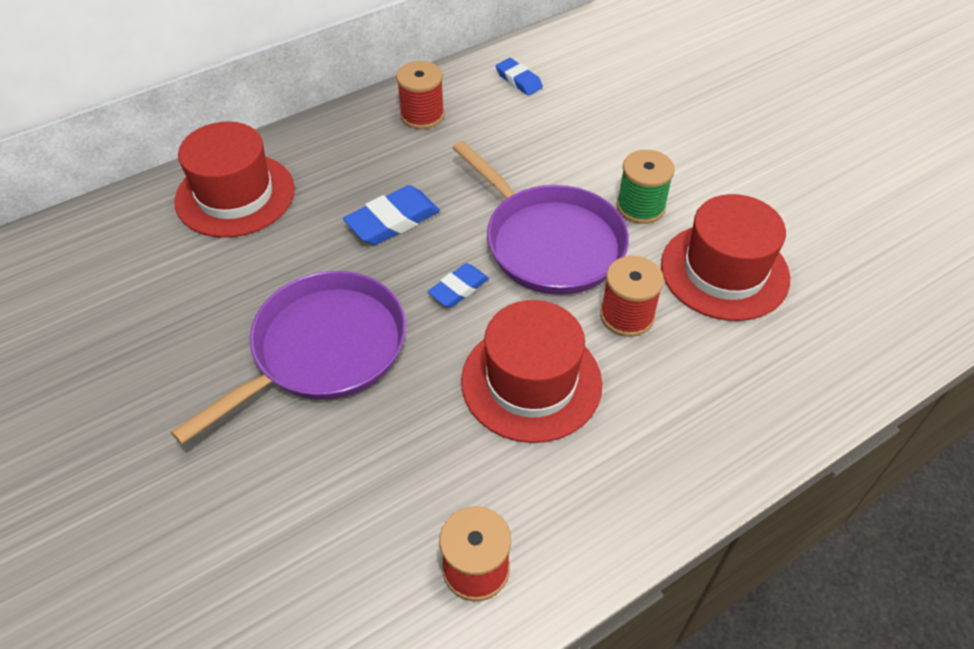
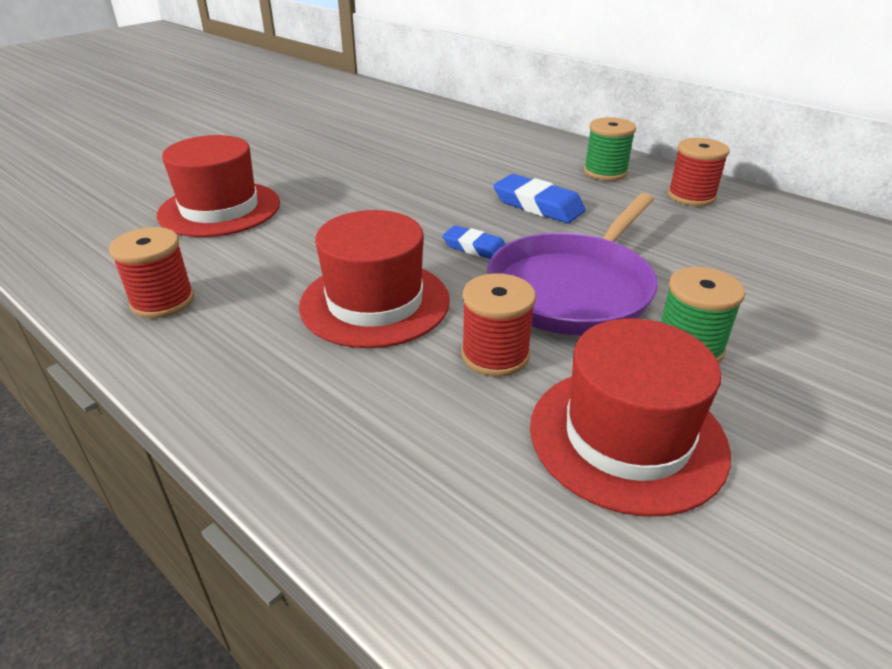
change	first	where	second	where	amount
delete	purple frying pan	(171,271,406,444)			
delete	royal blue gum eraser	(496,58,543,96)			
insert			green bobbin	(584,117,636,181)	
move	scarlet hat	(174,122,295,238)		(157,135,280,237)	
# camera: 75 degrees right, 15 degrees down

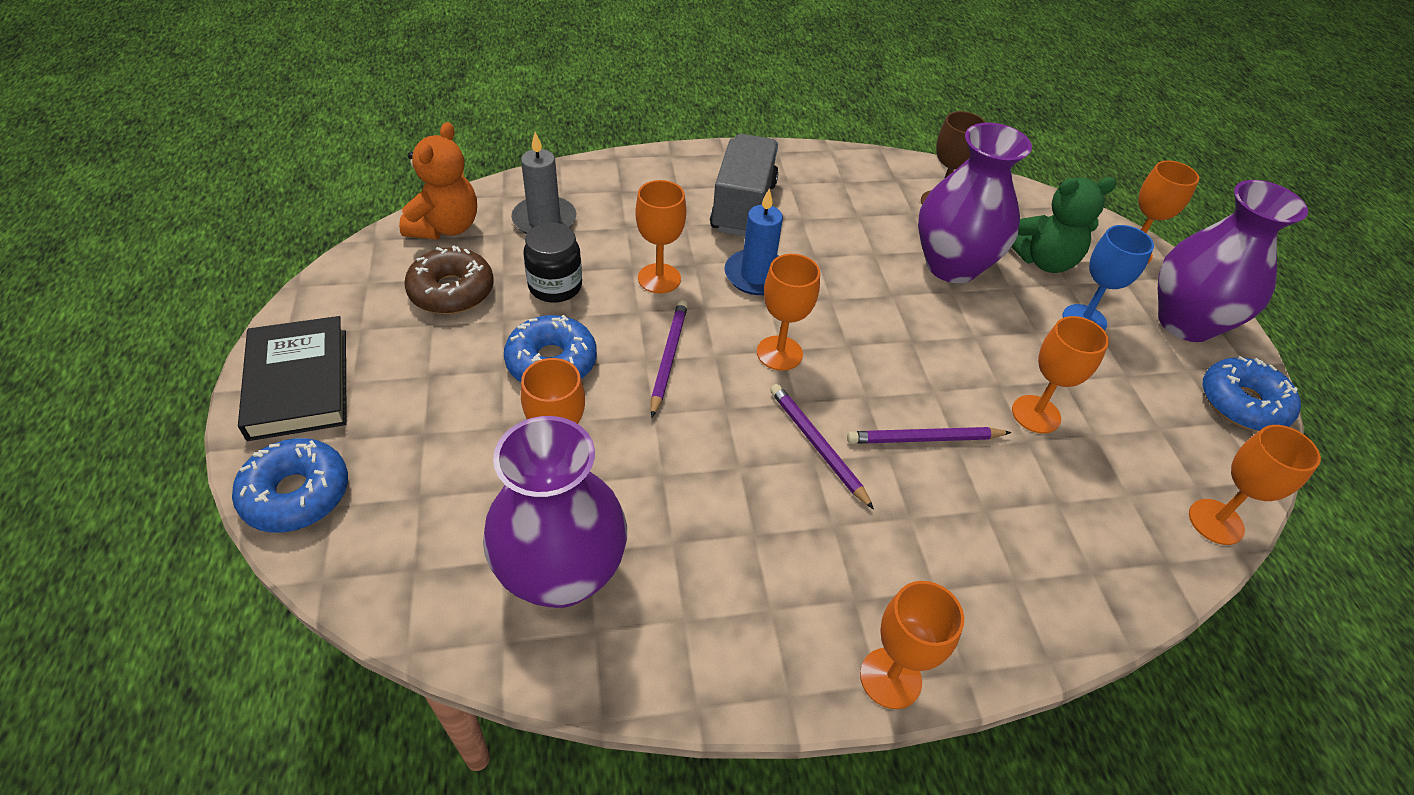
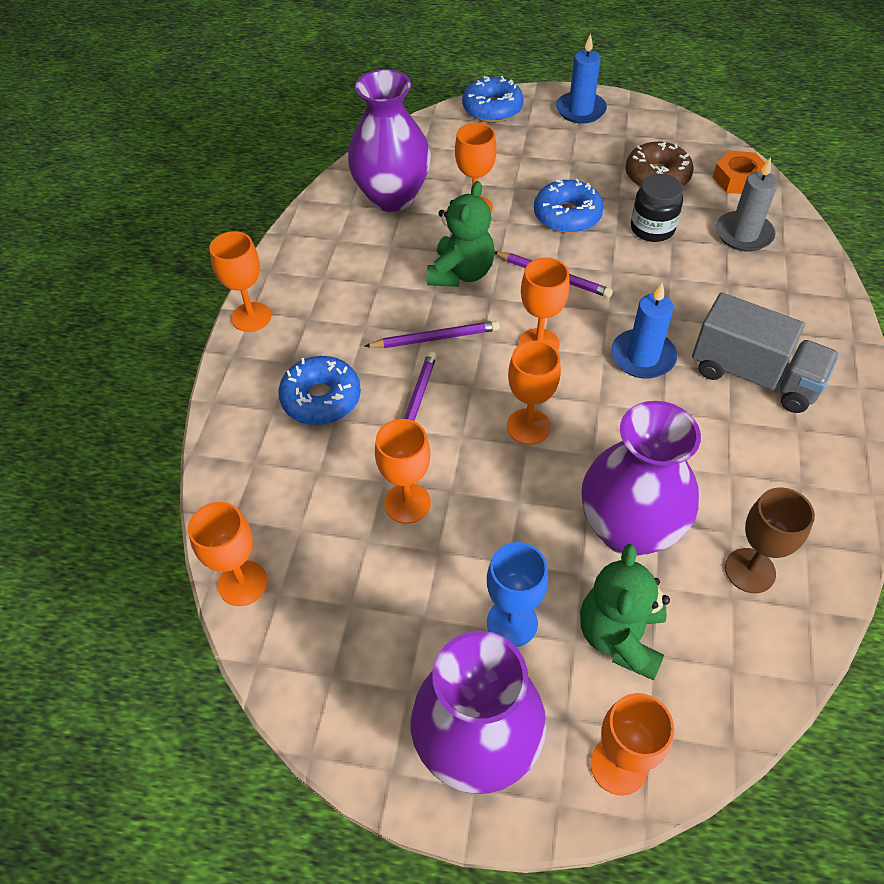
change	first	where	second	where	amount
insert			green teddy	(427,181,495,287)	
move	bright orange wine glass	(635,180,686,294)		(507,340,561,445)	
move	royal blue doughnut	(1203,356,1301,431)		(278,356,361,425)	
replace	black hardcover	(238,316,347,441)	royal blue candle	(556,33,607,124)	
replace	bright orange teddy	(399,122,477,240)	bright orange hex nut	(712,151,765,194)	
# camera: 115 degrees right, 5 degrees up

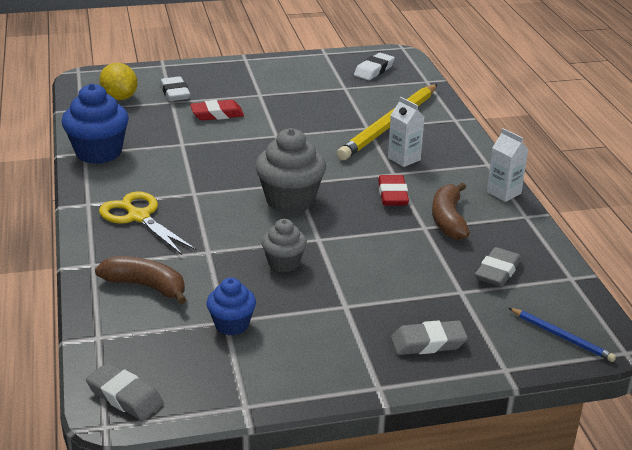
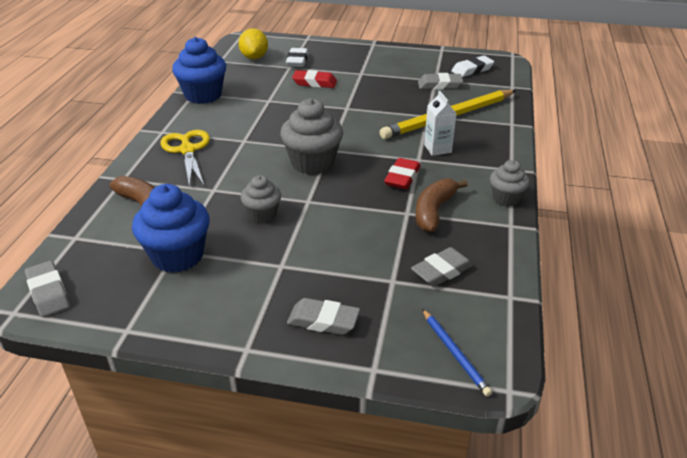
change	first	where	second	where	amount
insert			ash-grey gum eraser	(418,73,463,90)	
replace	pure white carton	(487,128,528,202)	ash-grey muffin	(490,160,530,207)	
resize	royal blue muffin	(207,278,256,335)		(132,184,210,273)	x1.70
# camera: 25 degrees right, 5 degrees up

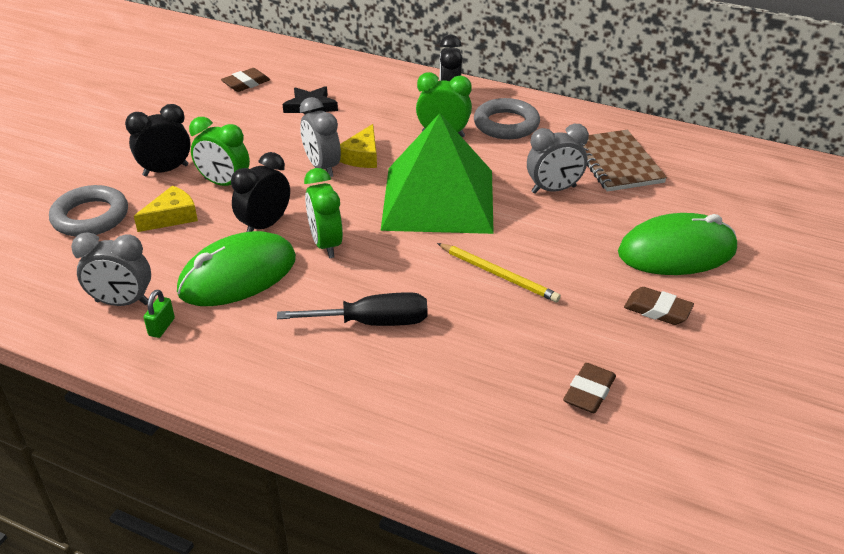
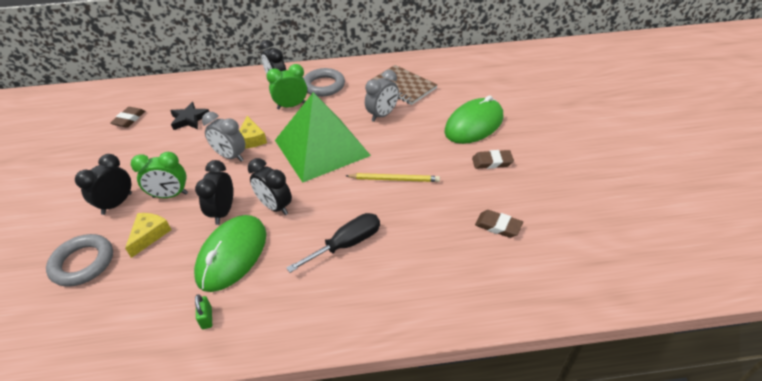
change	first	where	second	where	amount
delete	ash-grey clock	(71,232,151,306)			
recolor	green clock	(304,168,343,258)	black clock	(248,158,292,215)	
rotate	brown gum eraser	(563,363,616,413)		(475,210,523,238)	60 degrees counterclockwise
# camera: 30 degrees left, 5 degrees up

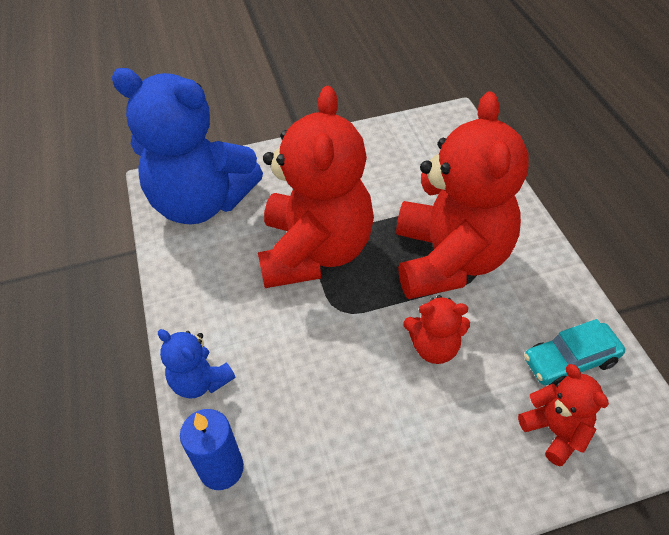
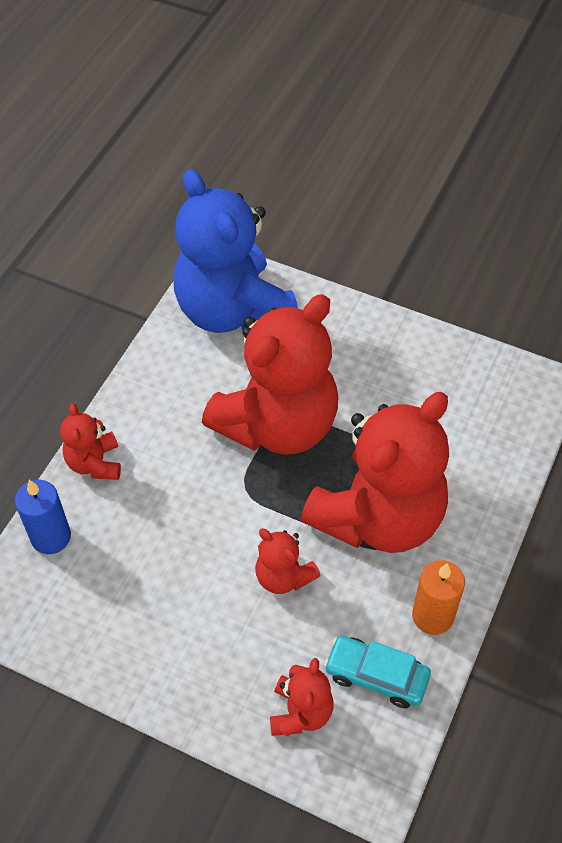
change	first	where	second	where	amount
insert			bright orange candle	(412,560,465,635)	
recolor	royal blue teddy	(158,329,235,399)	scarlet teddy	(60,403,121,480)	
# camera: 40 degrees right, 5 degrees up

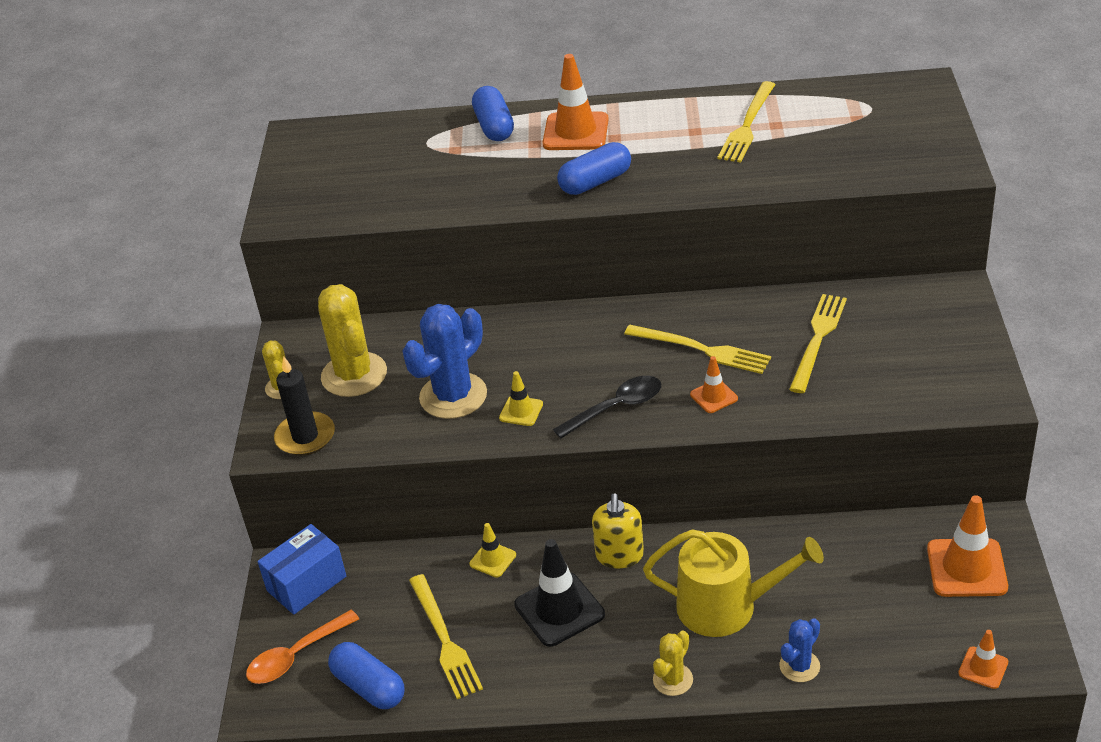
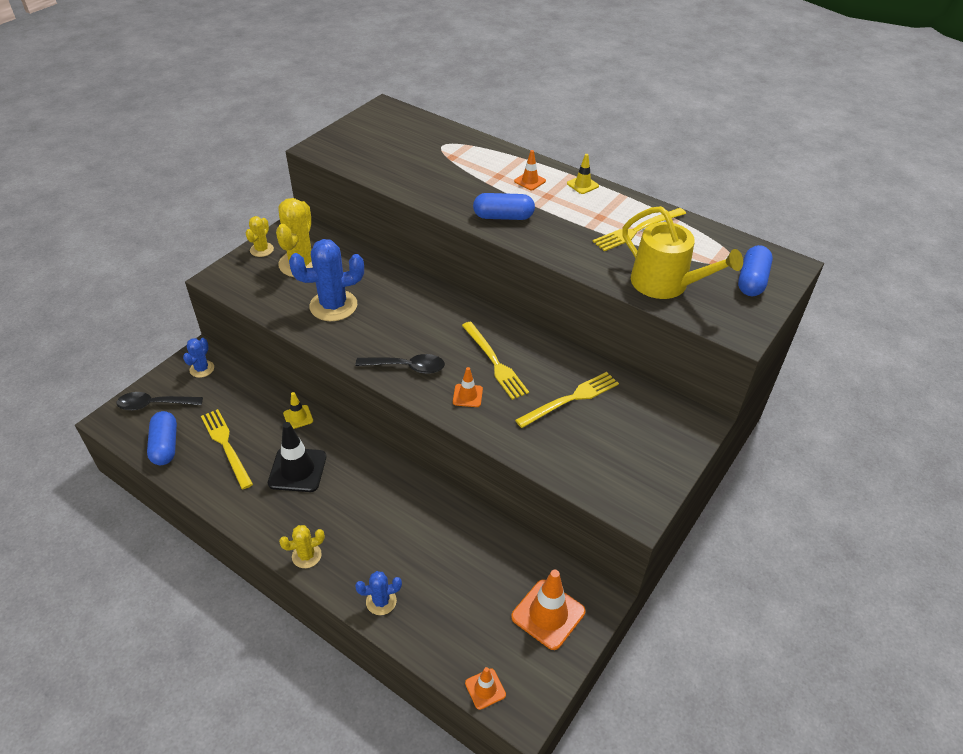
change	first	where	second	where	amount
delete	black candle	(274,356,335,456)			
delete	yellow soap pump	(592,493,644,568)			
move	royal blue pill shape	(472,86,514,141)		(738,245,773,296)	
move	yellow road cone	(499,371,543,426)		(567,154,599,194)	
move	yellow sprinkling can	(643,529,824,637)		(622,206,743,299)	
replace	royal blue parcel	(257,524,346,615)	royal blue cactus	(183,338,214,378)	
recolor	bright orange tablespoon	(246,610,359,684)	black tablespoon	(117,392,203,410)	
rotate	yellow fork	(409,574,483,699)		(201,409,253,489)	135 degrees clockwise
resize	bright orange road cone	(543,54,609,150)		(514,150,546,190)	x0.54
# camera: 30 degrees right, 5 degrees up

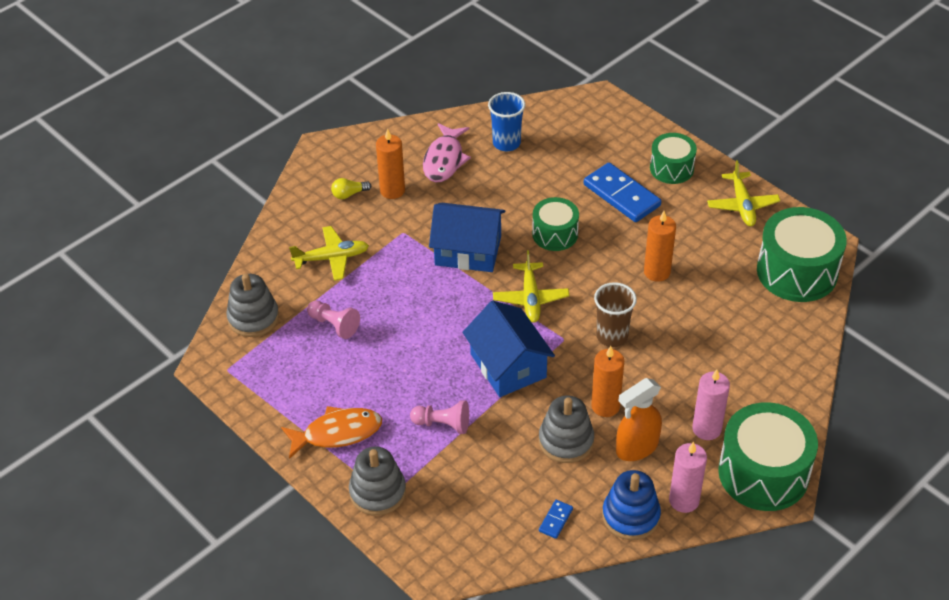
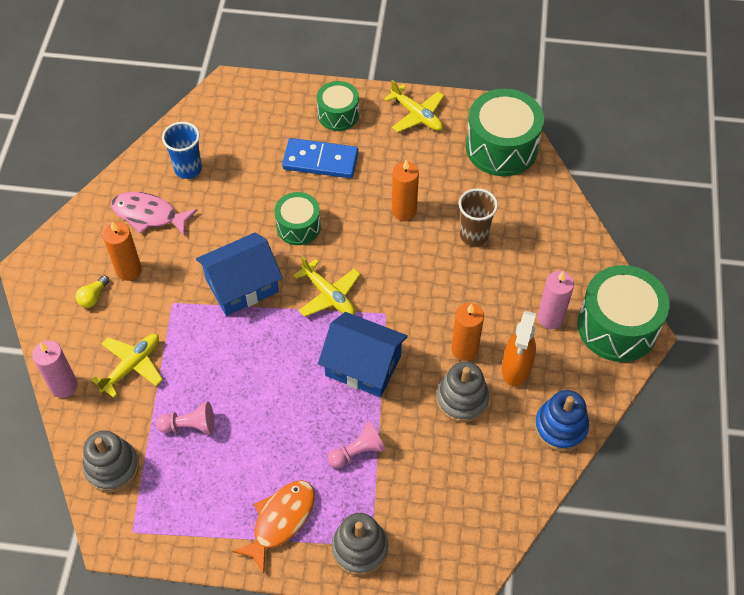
change	first	where	second	where	amount
delete	royal blue domino tile	(539,500,573,539)			
move	brown cup	(594,282,637,347)		(459,188,498,246)	
move	pink candle	(669,442,707,513)		(32,340,78,398)	
rotate	pink fish	(423,123,471,182)		(111,192,197,236)	135 degrees clockwise
# camera: 40 degrees left, 10 degrees up

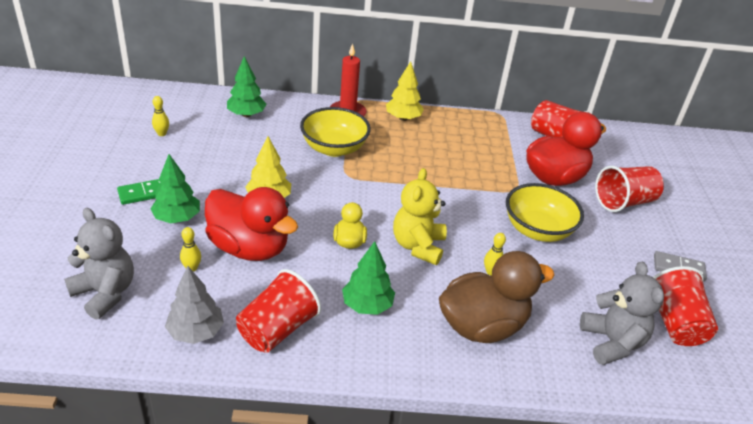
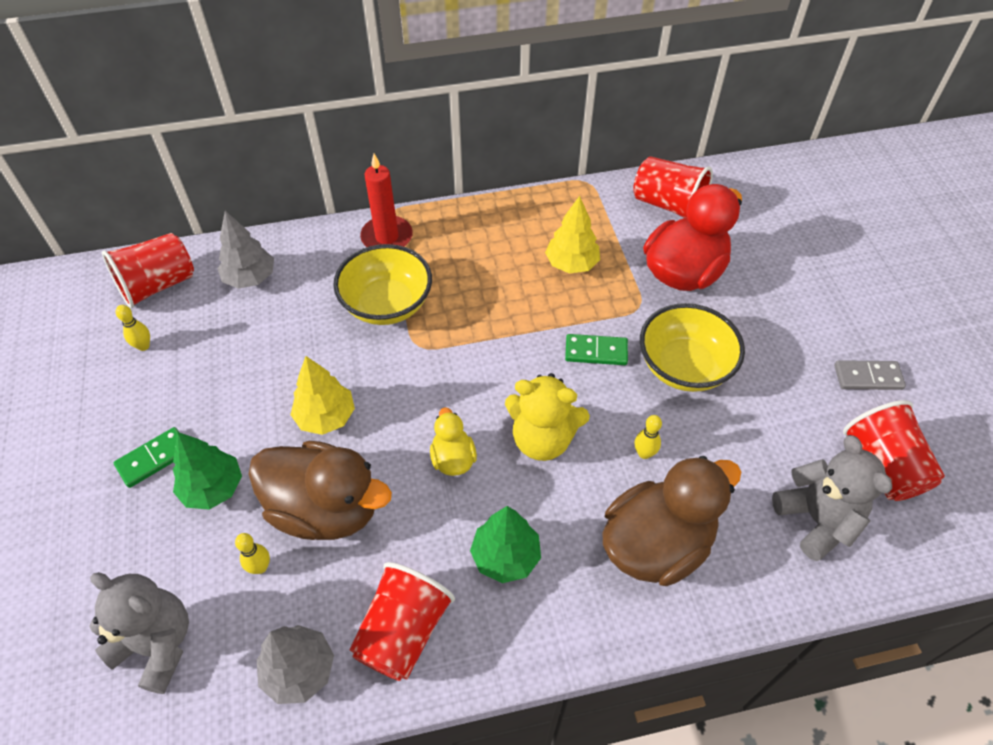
change	first	where	second	where	amount
insert			green domino tile	(565,334,628,365)	
move	yellow tree	(386,61,424,121)		(545,196,600,274)	
move	scarlet cup	(595,166,664,212)		(102,233,194,308)	
recolor	scarlet duck	(205,187,298,261)	brown duck	(249,441,392,540)	
recolor	green tree	(227,56,266,117)	ash-grey tree	(217,211,274,289)	
rotate	yellow teddy	(393,168,447,265)		(505,373,590,461)	75 degrees counterclockwise
# camera: 10 degrees left, 15 degrees up

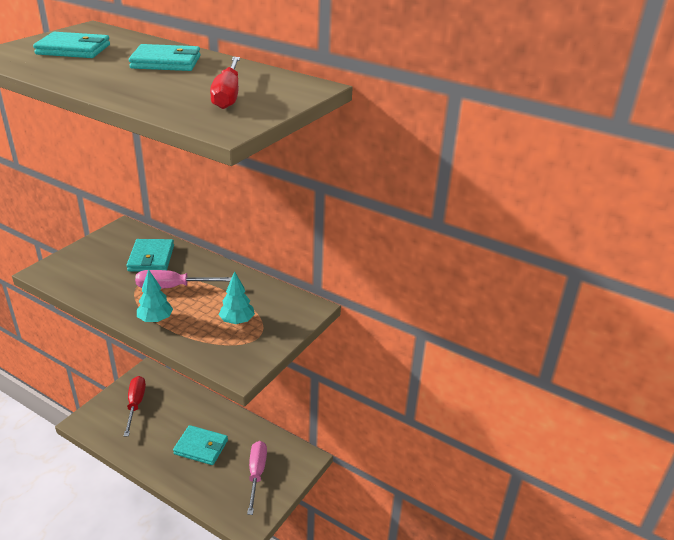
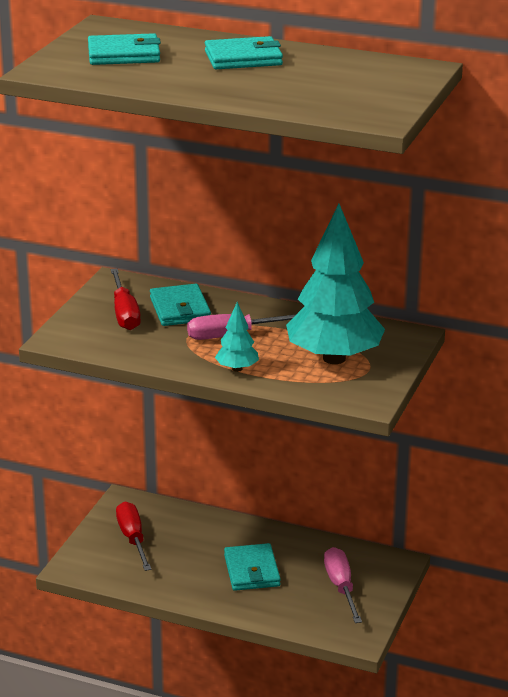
change	first	where	second	where	amount
move	scarlet screwdriver	(210,57,240,109)		(110,269,141,330)	
rotate	teal billfold	(173,425,228,465)		(224,543,281,591)	75 degrees clockwise
resize	teal tree	(219,271,255,324)		(286,204,385,364)	x2.26
# camera: 10 degrees left, 5 degrees down

